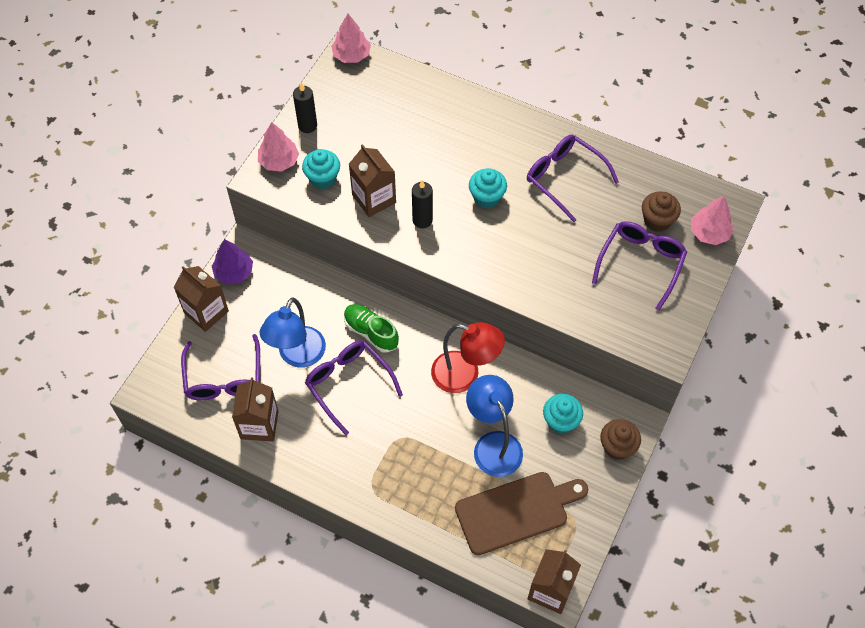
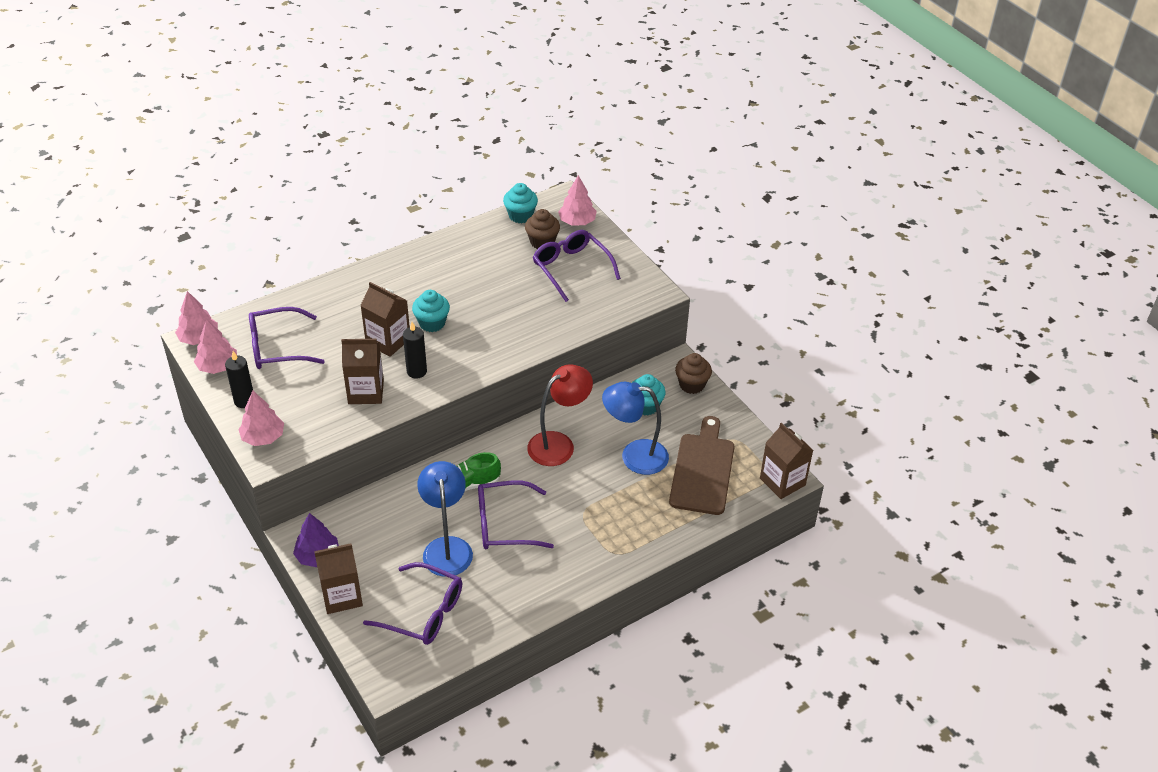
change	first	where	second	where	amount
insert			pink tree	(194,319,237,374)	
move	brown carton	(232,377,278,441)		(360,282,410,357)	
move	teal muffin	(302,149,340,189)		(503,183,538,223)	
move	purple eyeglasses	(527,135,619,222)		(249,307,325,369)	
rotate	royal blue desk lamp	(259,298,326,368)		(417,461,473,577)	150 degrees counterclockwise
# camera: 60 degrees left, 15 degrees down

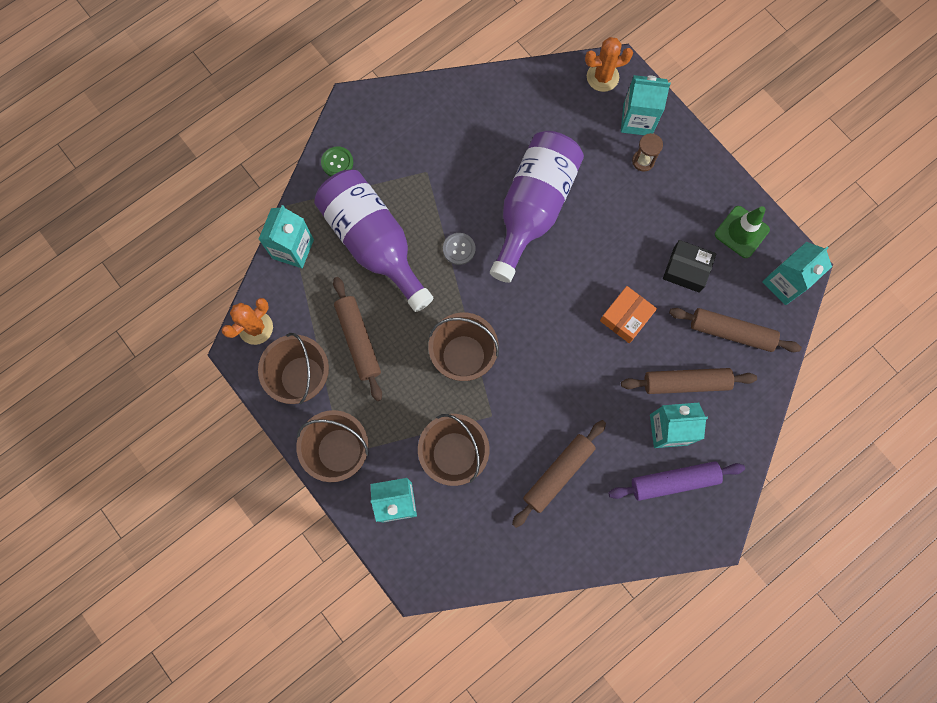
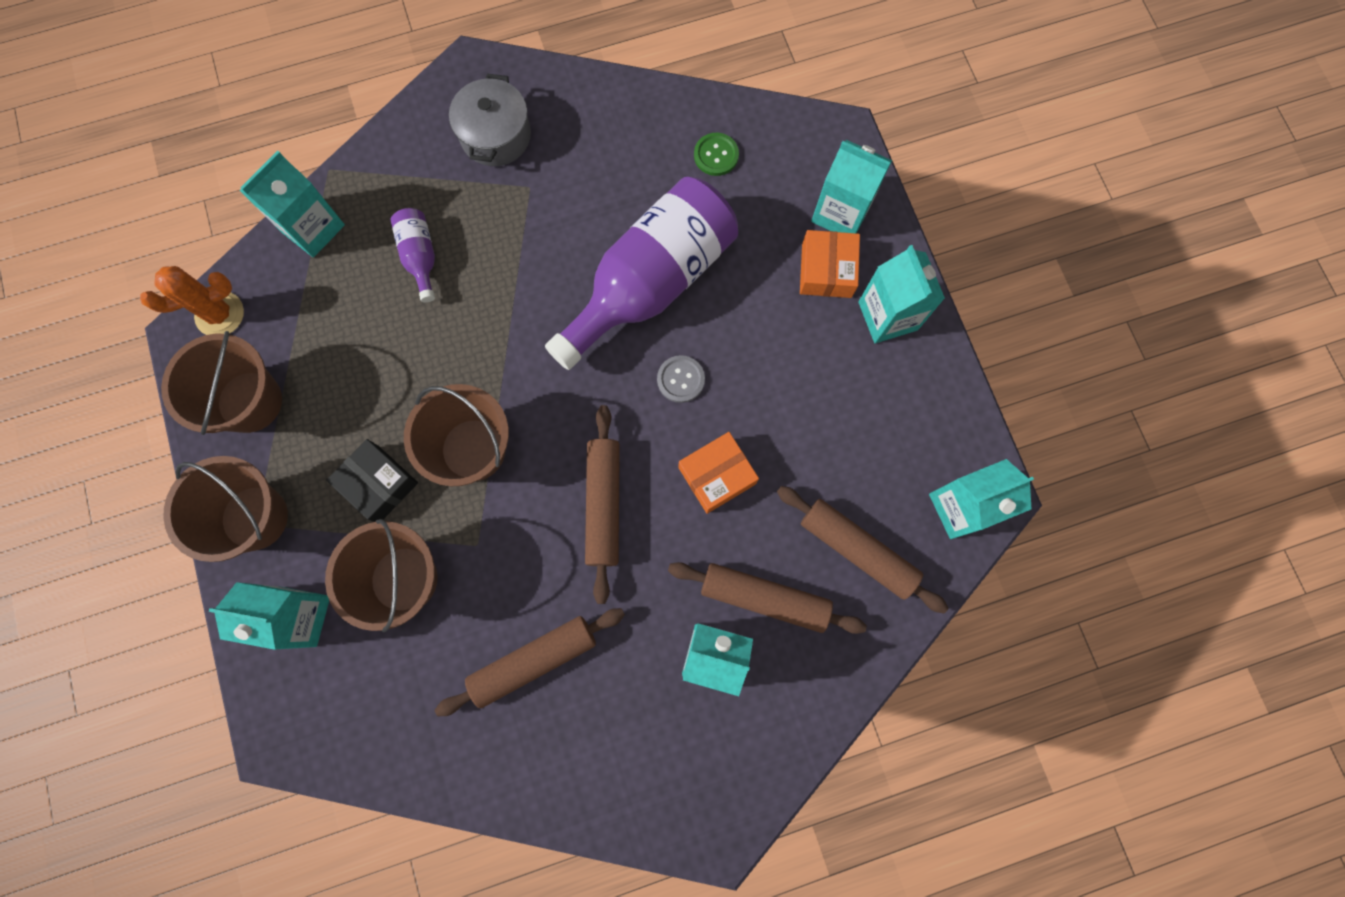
change	first	where	second	where	amount
delete	bright orange cactus	(585,37,633,92)			
delete	purple dough roller	(609,461,745,501)			
delete	green road cone	(715,206,770,258)			
insert			ash-grey pot	(449,74,531,166)	
insert			teal carton	(858,245,945,343)	
move	green sewing button	(321,146,353,176)		(694,133,739,176)	
move	brown dough roller	(333,277,382,401)		(585,405,620,604)	
move	ash-grey sewing button	(443,233,476,265)		(657,355,705,403)	
move	black parcel	(663,240,716,293)		(326,439,418,522)	
replace	brown hourglass	(632,133,663,172)	bright orange parcel	(800,230,860,298)	
resize	purple bottle	(314,170,434,312)		(390,208,435,303)	x0.43
# camera: 20 degrees right, 0 degrees up

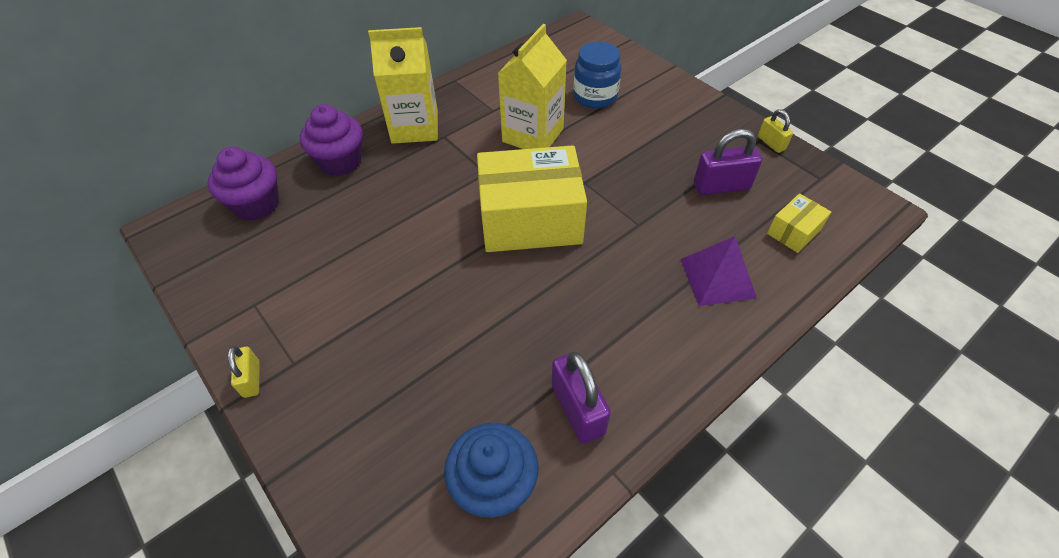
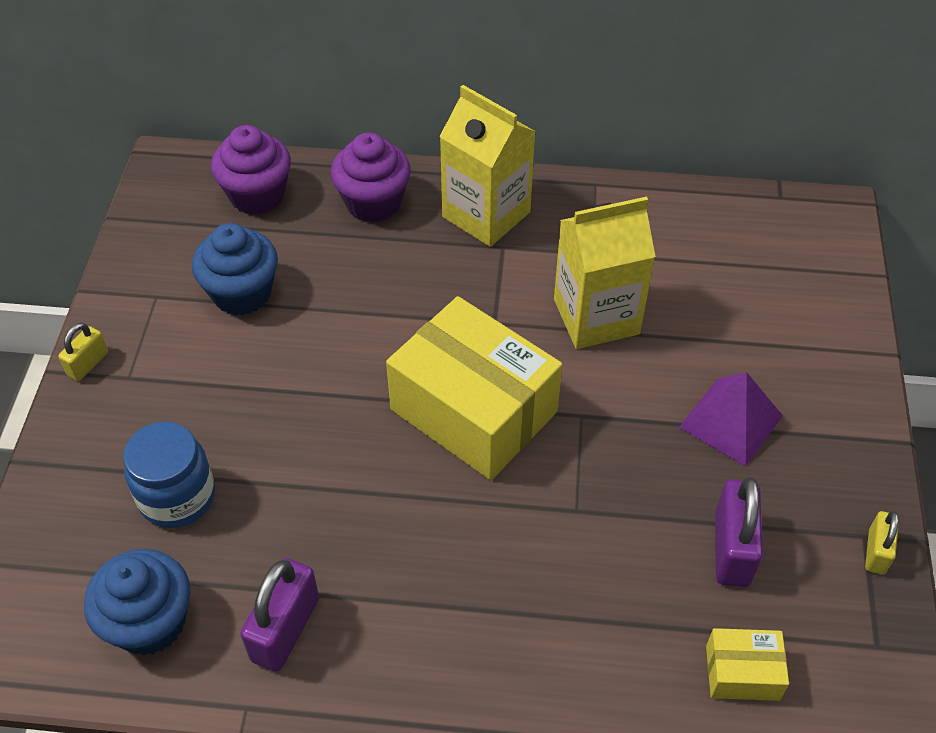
change	first	where	second	where	amount
insert			royal blue muffin	(192,223,278,315)	
move	royal blue jam jar	(574,41,622,108)		(123,421,215,528)	
move	purple pyramid shape	(681,236,757,306)		(679,372,783,467)	
rotate	purple lock	(694,129,762,195)		(715,477,763,587)	60 degrees clockwise
# camera: 45 degrees right, 0 degrees up

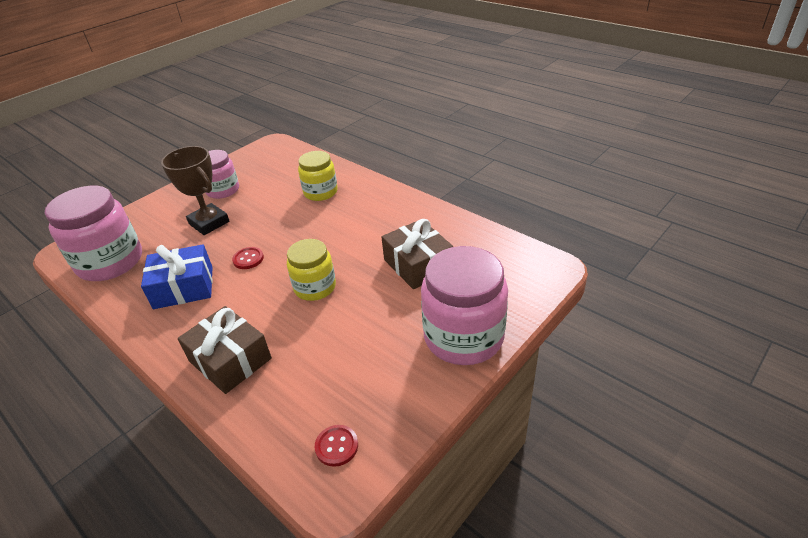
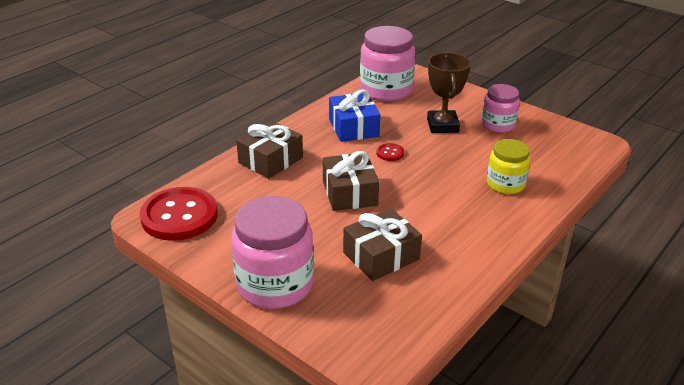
change	first	where	second	where	amount
replace	yellow jam jar	(287,239,336,301)	brown gift	(323,151,379,211)	
rotate	brown prize cup	(161,146,230,235)		(427,53,471,133)	45 degrees counterclockwise
resize	scarlet sewing button	(315,425,358,467)		(140,187,218,241)	x2.40
# camera: 85 degrees right, 5 degrees down

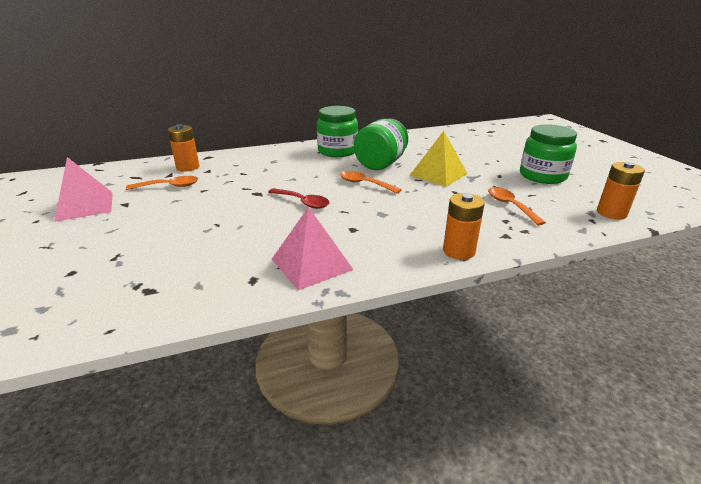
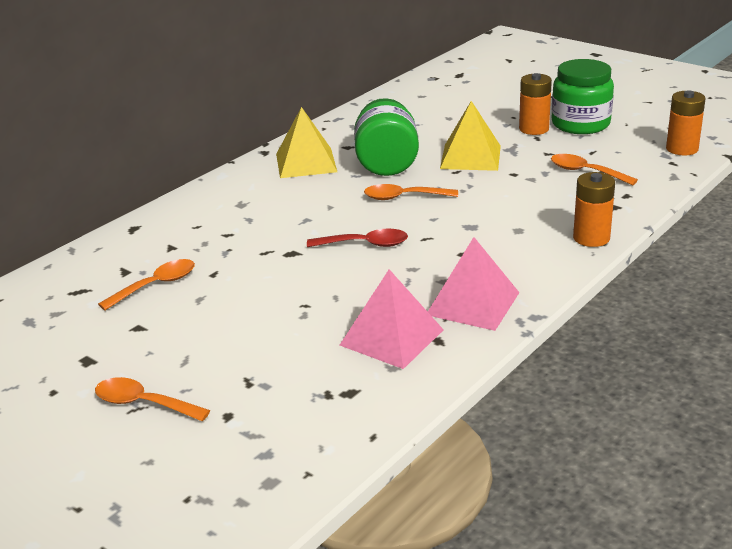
change	first	where	second	where	amount
insert			bright orange tablespoon	(95,377,210,422)	
move	pink pyramid shape	(54,157,113,222)		(340,269,444,369)	
move	bright orange AA battery	(168,124,199,172)		(519,73,552,135)	
replace	green jam jar	(317,106,358,157)	yellow pyramid shape	(276,107,337,178)	
# camera: 30 degrees left, 0 degrees up

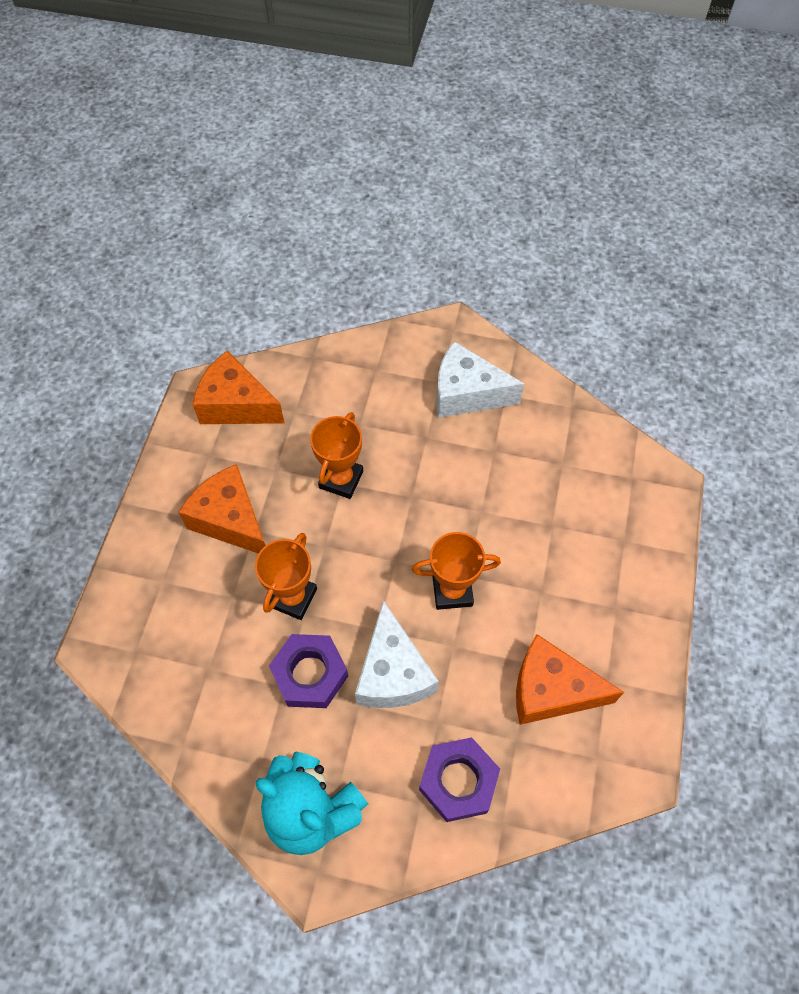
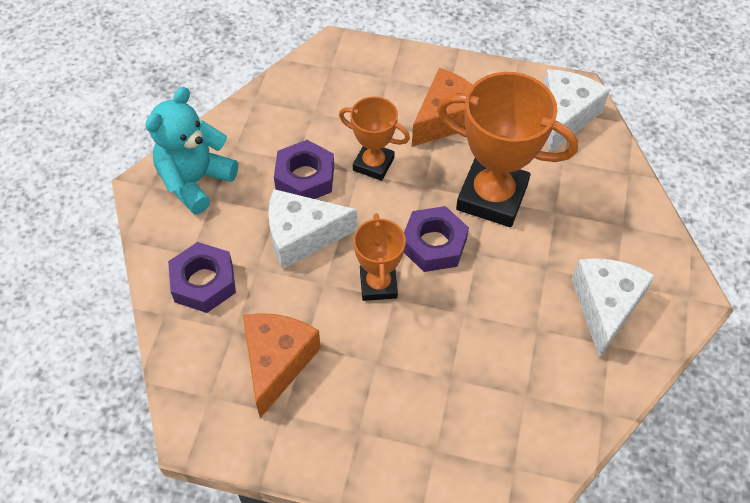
change	first	where	second	where	amount
insert			purple hex nut	(404,206,469,272)	
recolor	bright orange piece of cheese	(192,351,284,424)	pure white piece of cheese	(544,69,610,152)	
resize	bright orange prize cup	(310,412,363,499)		(437,72,578,227)	x1.76
# camera: 90 degrees right, 5 degrees down

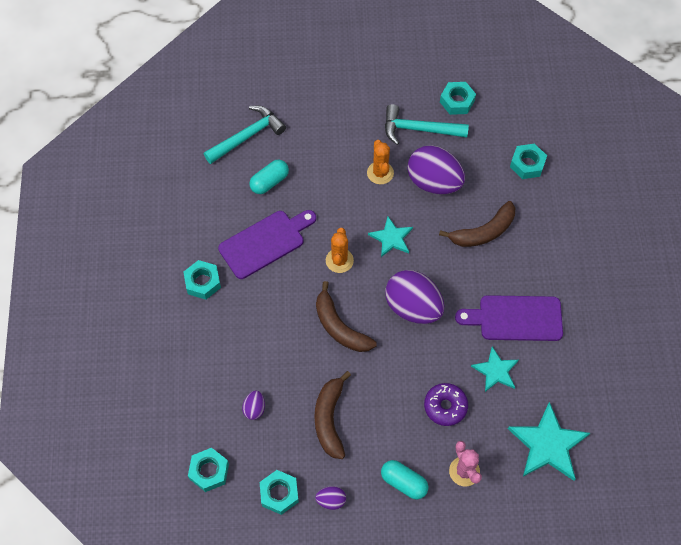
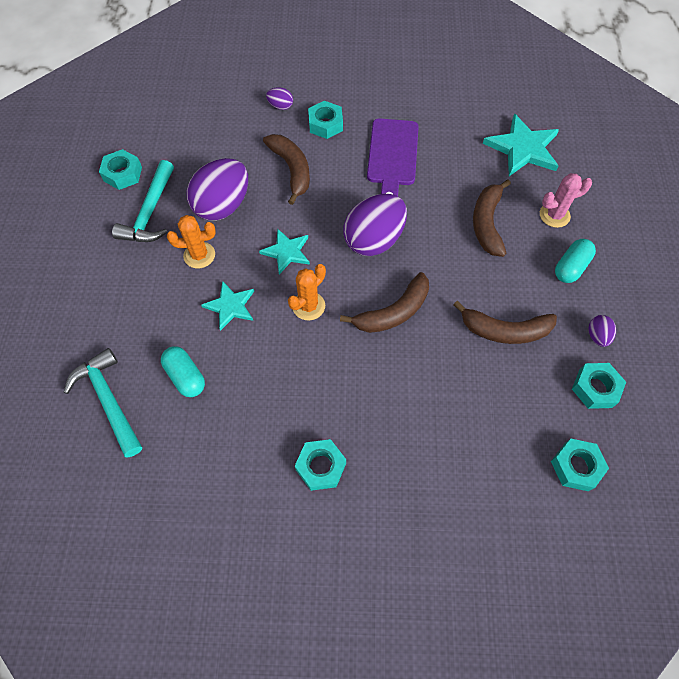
change	first	where	second	where	amount
delete	purple chopping board	(218,210,316,279)			
move	purple egg shape	(242,391,265,420)		(266,87,293,110)	
move	teal five-pointed star	(471,347,519,392)		(201,281,254,331)	
move	teal hex nut	(510,144,547,179)		(308,101,343,139)	
replace	purple doughnut	(424,383,468,426)	brown banana	(473,180,511,257)	
rotate	bright orange cactus	(326,228,354,273)		(288,264,326,320)	60 degrees counterclockwise
# camera: 85 degrees left, 0 degrees up

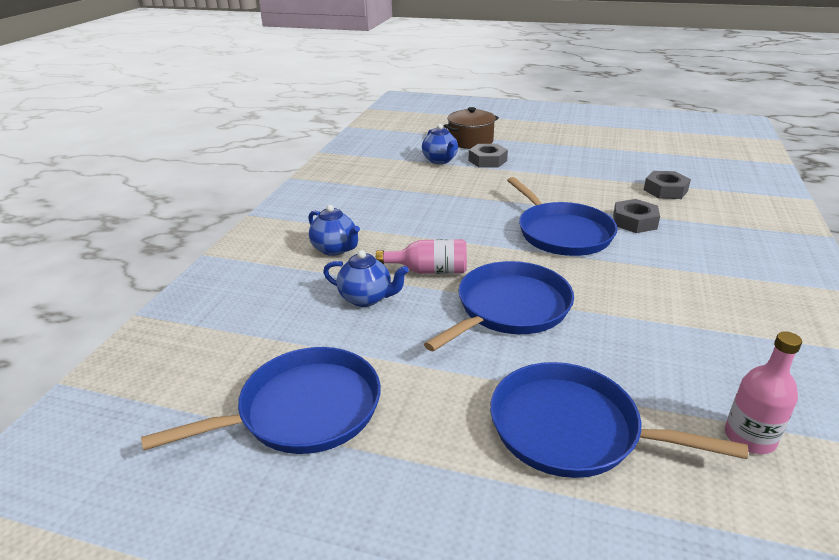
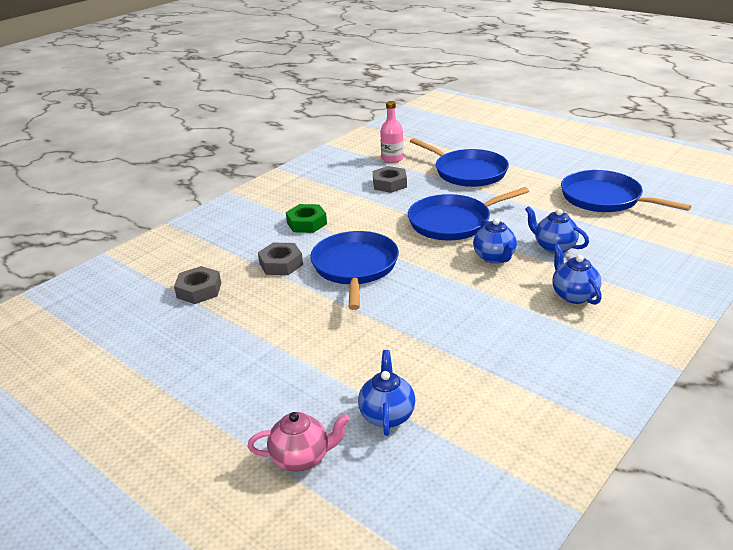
change	first	where	second	where	amount
insert			green hex nut	(286,204,327,233)	
move	ash-grey hex nut	(469,144,508,168)		(373,166,407,193)	
replace	pink bottle	(376,239,467,274)	royal blue china teapot	(473,218,517,264)	
replace	brown pot	(444,107,499,149)	pink china teapot	(248,412,350,472)	
rotate	royal blue frying pan	(141,347,381,454)		(561,170,692,212)	45 degrees clockwise
# camera: 155 degrees left, 0 degrees up

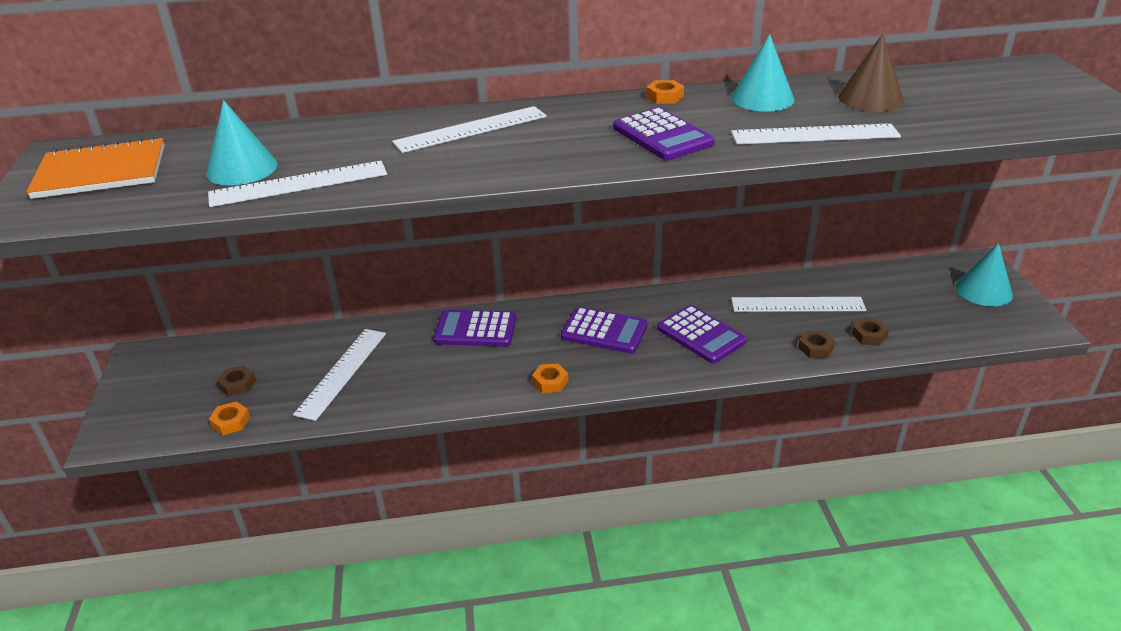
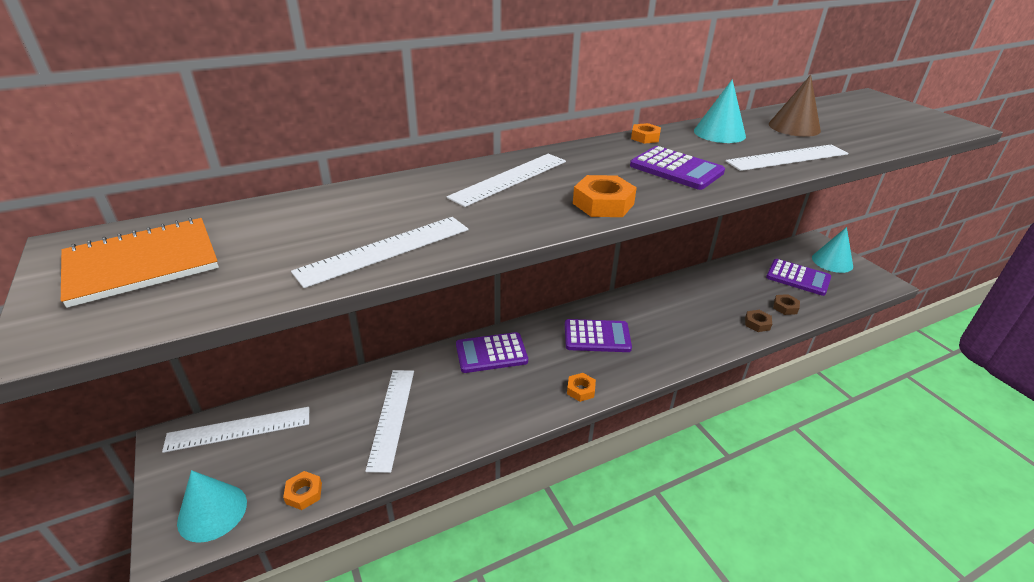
change	first	where	second	where	amount
delete	brown hex nut	(217,366,256,396)			
insert			bright orange hex nut	(573,175,637,217)	
move	teal cone shape	(206,100,278,186)		(177,470,247,543)	
move	purple pocket calculator	(657,305,747,363)		(766,259,831,296)	
move	pure white ruler	(731,297,866,312)		(162,407,309,453)	
# camera: 20 degrees left, 0 degrees up

